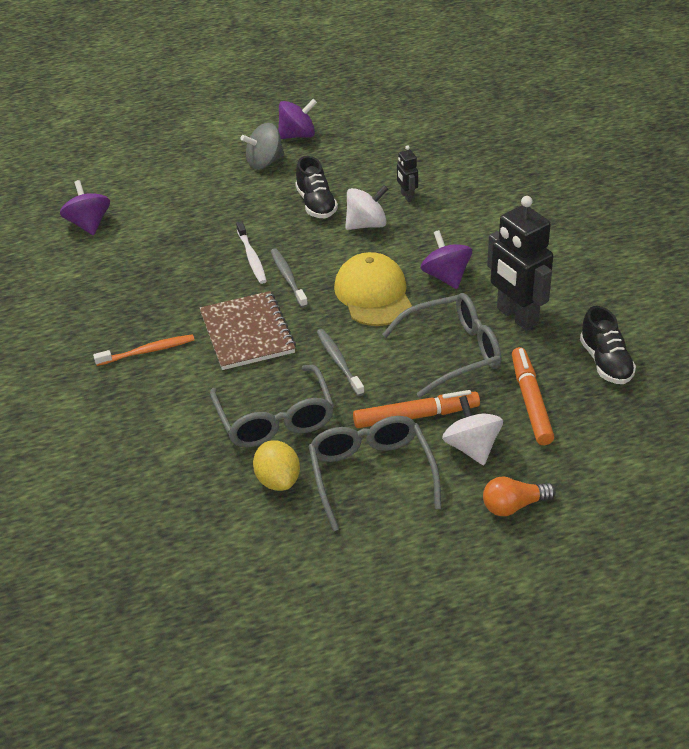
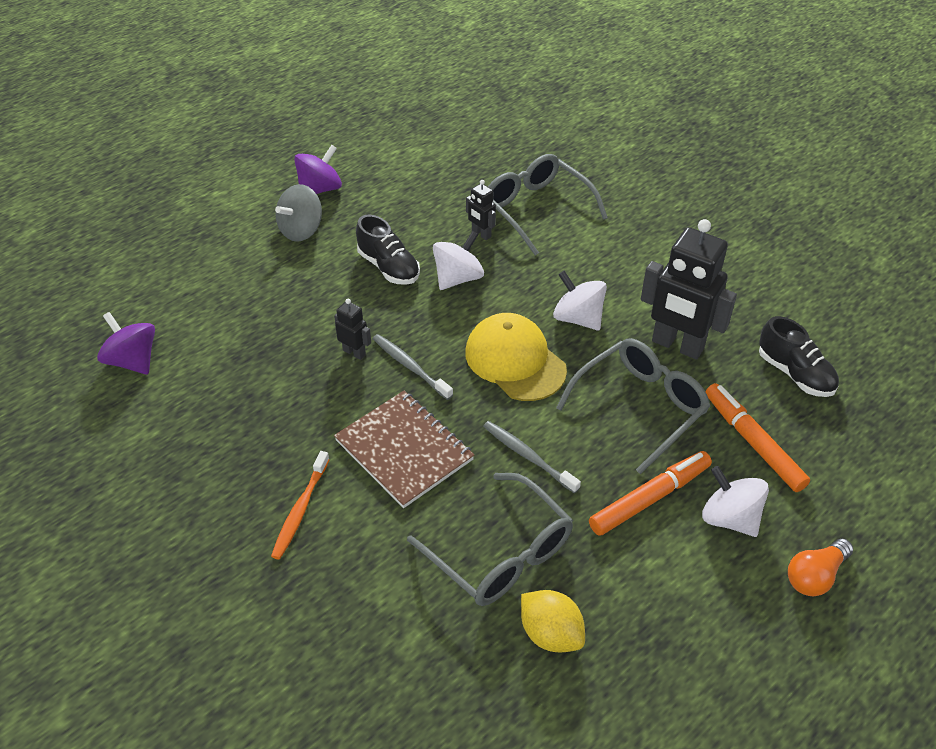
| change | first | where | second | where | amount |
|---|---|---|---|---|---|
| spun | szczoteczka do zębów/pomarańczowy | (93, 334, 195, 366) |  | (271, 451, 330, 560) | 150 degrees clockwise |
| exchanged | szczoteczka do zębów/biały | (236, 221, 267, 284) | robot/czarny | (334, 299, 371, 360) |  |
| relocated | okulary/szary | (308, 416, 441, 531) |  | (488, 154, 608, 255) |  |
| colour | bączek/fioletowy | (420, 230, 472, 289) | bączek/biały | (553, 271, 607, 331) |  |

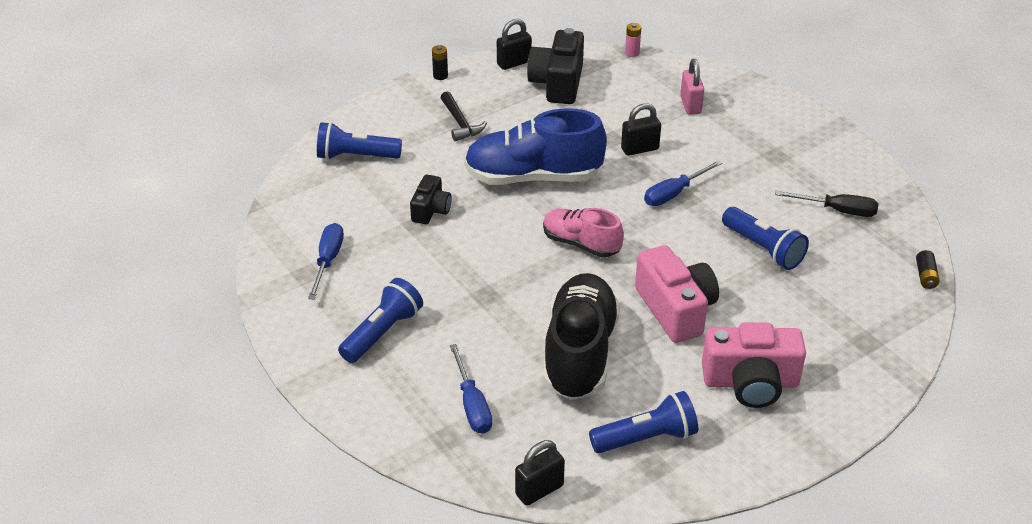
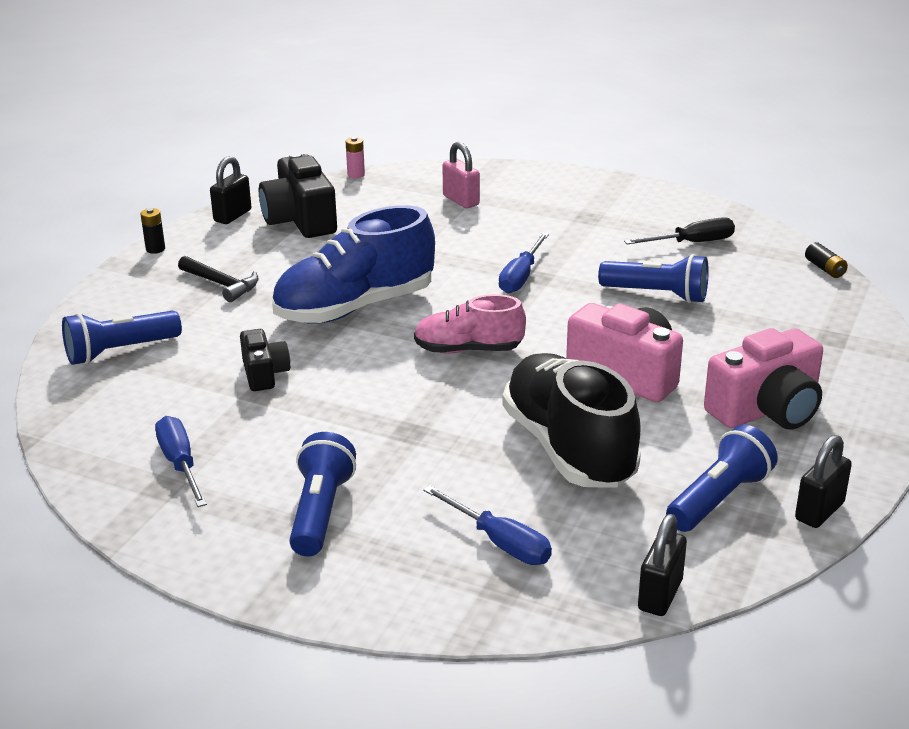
| change | first | where | second | where | amount |
|---|---|---|---|---|---|
| relocated | kłódka/czarny | (621, 103, 661, 156) |  | (795, 435, 852, 528) |  |

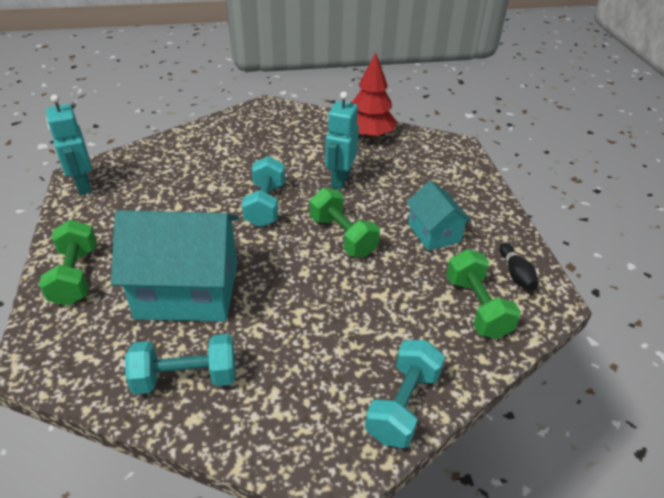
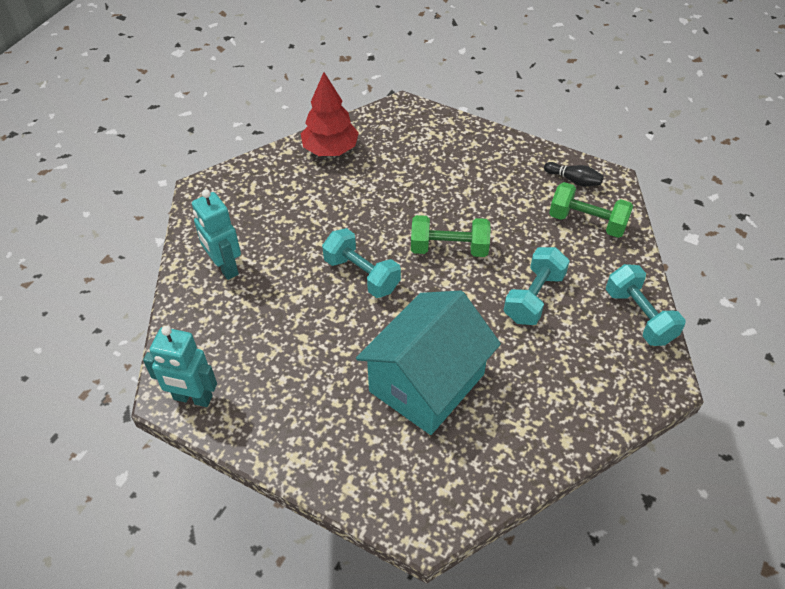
| change | first | where | second | where | amount |
|---|---|---|---|---|---|
| relocated | robot/turkusowy | (325, 92, 359, 190) |  | (192, 189, 241, 280) |  |
| relocated | hantel/turkusowy | (125, 334, 236, 394) |  | (504, 247, 570, 325) |  |
| missing | hantel/zielony | (39, 220, 97, 306) |  |  |  |
| missing | domek/turkusowy | (406, 181, 472, 251) |  |  |  |

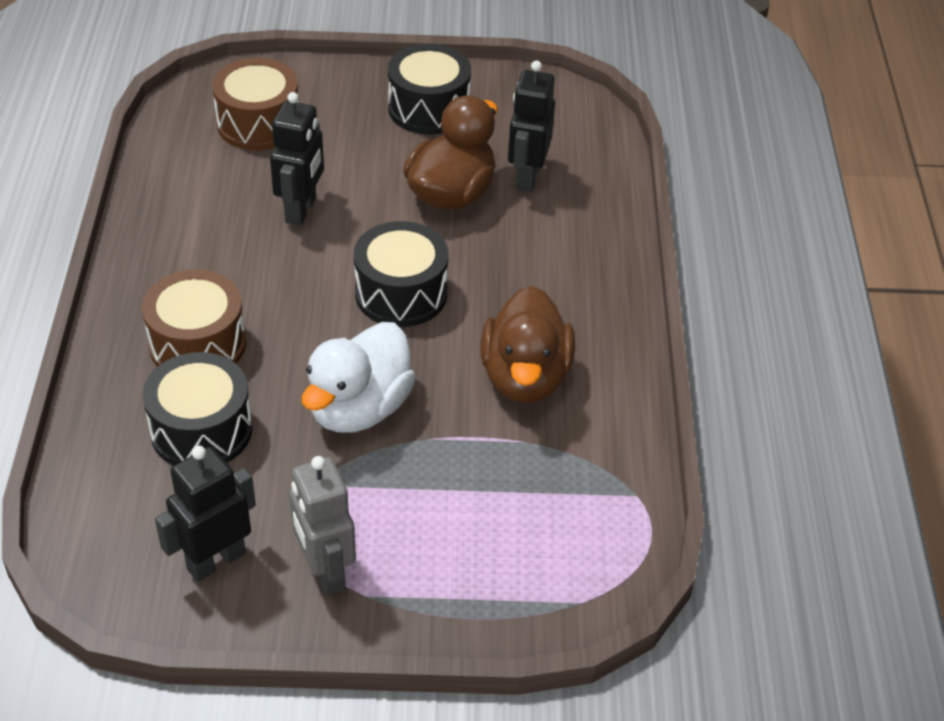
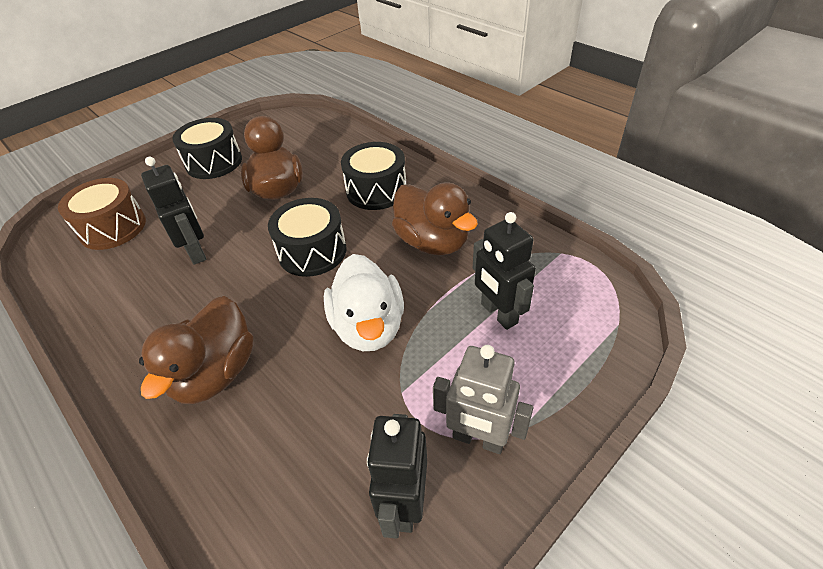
| change | first | where | second | where | amount |
|---|---|---|---|---|---|
| exchanged | bęben/brązowy | (142, 269, 246, 367) | kaczka/brązowy | (139, 296, 254, 404) |  |
| relocated | bęben/czarny | (143, 352, 252, 465) |  | (341, 142, 407, 210) |  |
| relocated | robot/czarny | (508, 61, 555, 192) |  | (473, 212, 536, 330) |  |

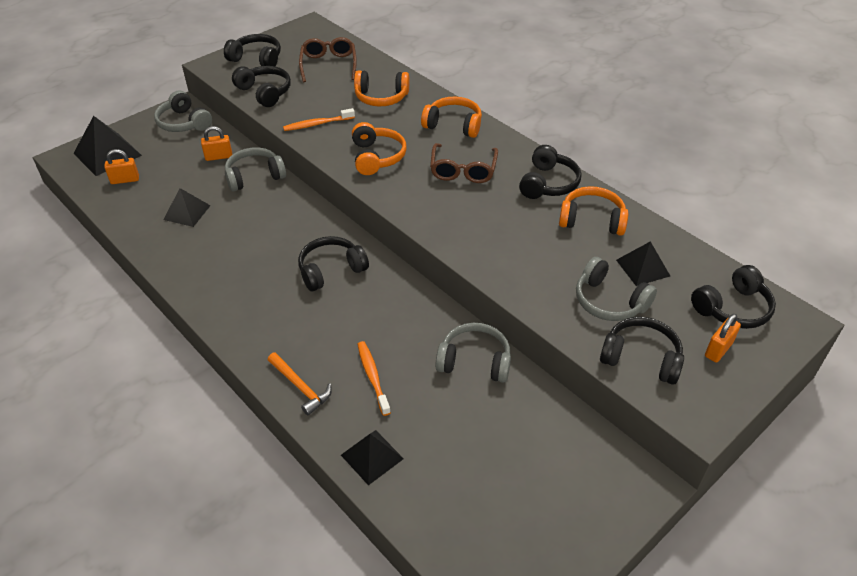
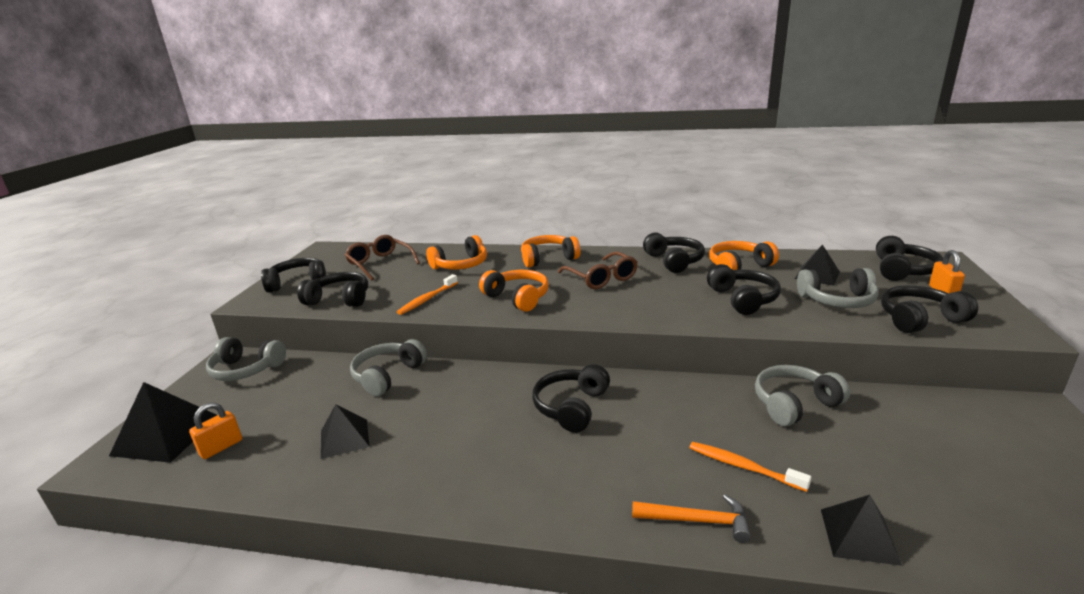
| change | first | where | second | where | amount |
|---|---|---|---|---|---|
| appeared |  |  | słuchawki/czarny | (707, 264, 781, 315) |  |
| missing | kłódka/pomarańczowy | (201, 126, 232, 161) |  |  |  |

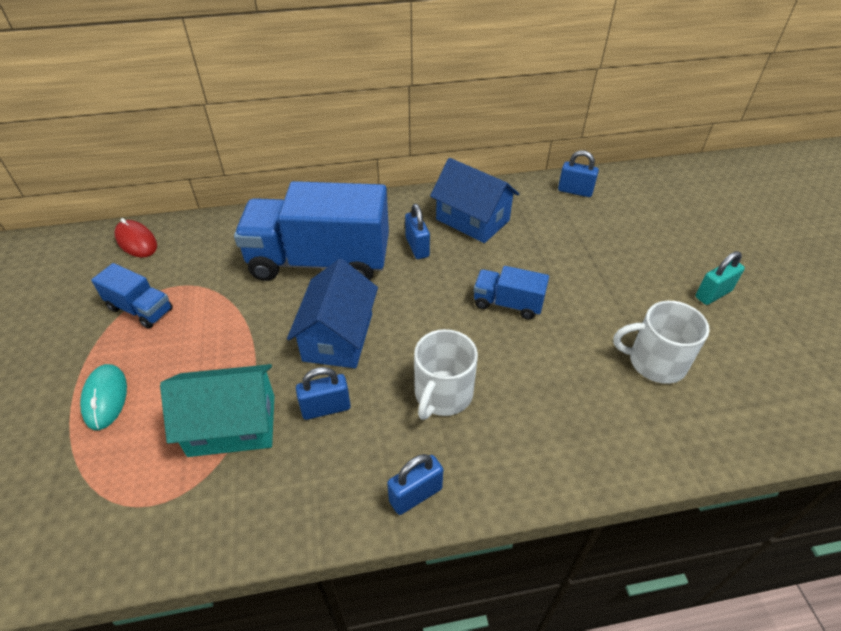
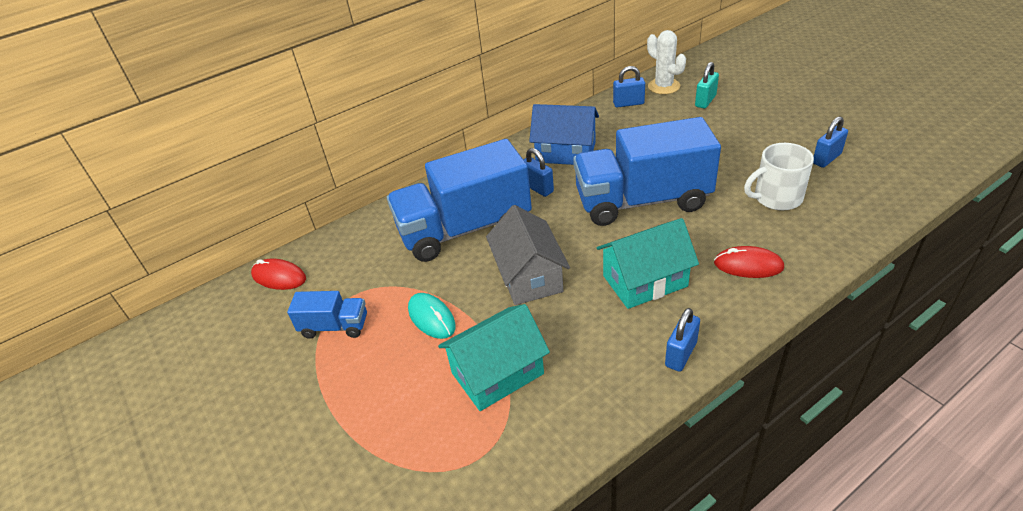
| change | first | where | second | where | amount |
|---|---|---|---|---|---|
| relocated | myszka/turkusowy | (80, 364, 127, 430) |  | (408, 293, 456, 339) |  |
| colour | domek/niebieski | (287, 259, 378, 368) | domek/szary | (486, 205, 570, 305) |  |
| size | ciężarówka/niebieski | (474, 266, 549, 320) |  | (573, 117, 721, 226) | x2.17 |
| exchanged | kubek/biały | (414, 329, 478, 420) | domek/turkusowy | (597, 218, 699, 309) |  |
| appeared |  |  | kaktus/biały | (647, 30, 686, 94) |  |
| relocated | kłódka/turkusowy | (696, 251, 745, 305) |  | (695, 62, 719, 109) |  |
| appeared |  |  | myszka/czerwony | (714, 246, 784, 278) |  |
| relocated | kłódka/niebieski | (296, 367, 351, 420) |  | (813, 116, 848, 168) |  |

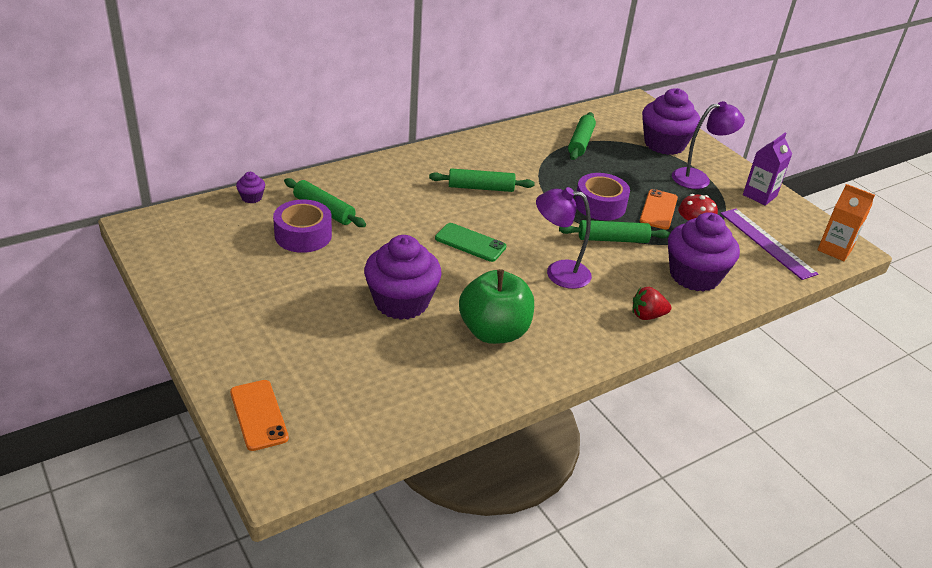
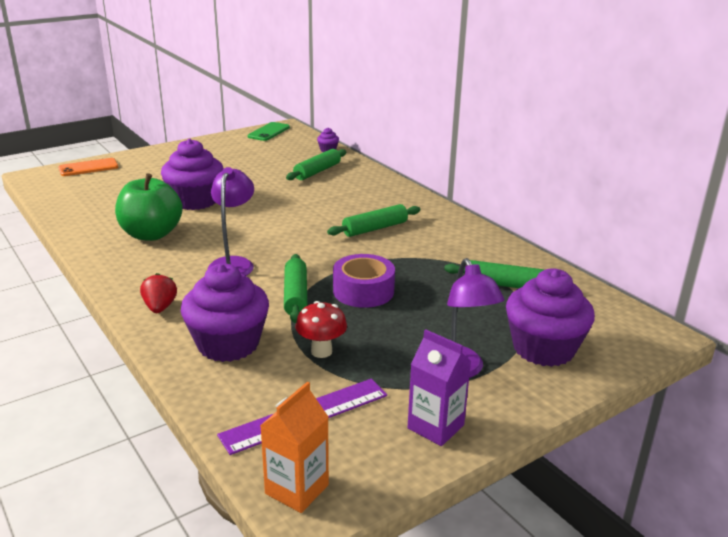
| change | first | where | second | where | amount |
|---|---|---|---|---|---|
| relocated | telefon/zielony | (435, 223, 506, 262) |  | (248, 122, 290, 141) |  |
| spun | wałek do ciasta/zielony | (429, 168, 535, 192) |  | (327, 204, 420, 237) | 60 degrees clockwise |
| missing | taśma klejąca/fioletowy | (273, 200, 332, 253) |  |  |  |
| missing | telefon/pomarańczowy | (640, 189, 678, 230) |  |  |  |

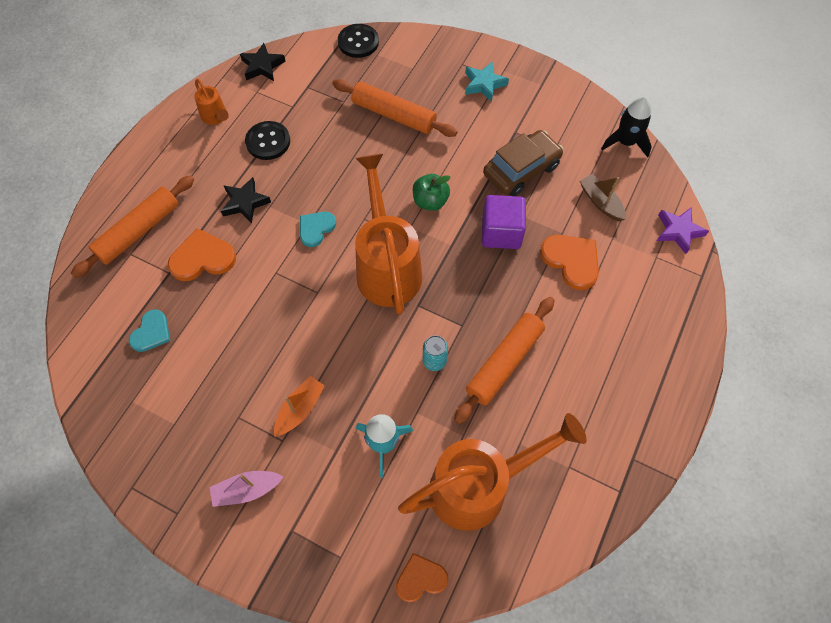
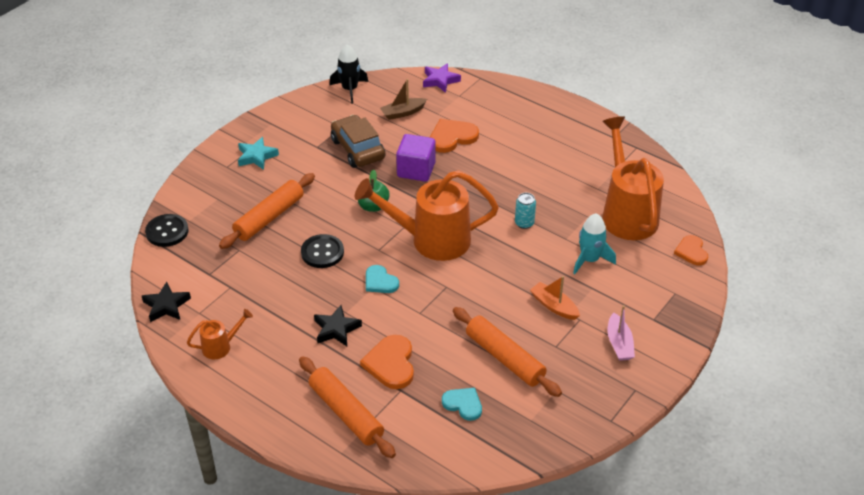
| change | first | where | second | where | amount |
|---|---|---|---|---|---|
| relocated | guzik/czarny | (245, 121, 290, 160) |  | (301, 234, 344, 268) |  |
| relocated | wałek do ciasta/pomarańczowy | (454, 297, 554, 424) |  | (453, 307, 562, 397) |  |

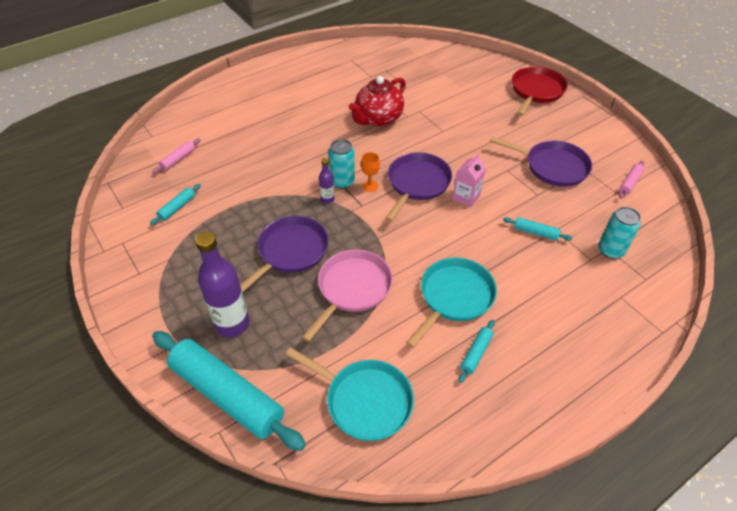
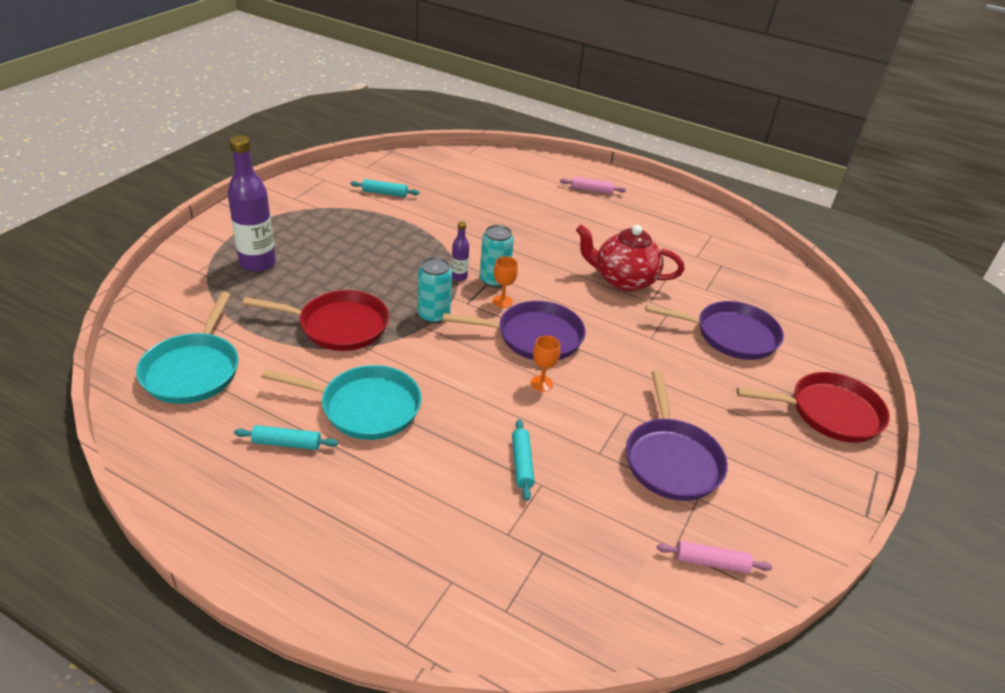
| change | first | where | second | where | amount |
|---|---|---|---|---|---|
| colour | patelnia/różowy | (302, 249, 393, 342) | patelnia/czerwony | (242, 290, 389, 351) |  |
| relocated | puszka/turkusowy | (598, 207, 641, 259) |  | (418, 257, 452, 324) |  |
| exchanged | karton mleka/różowy | (452, 153, 486, 208) | kielich/pomarańczowy | (531, 335, 560, 392) |  |
| relocated | wałek do ciasta/różowy | (153, 138, 201, 174) |  | (560, 177, 626, 194) |  |
| relocated | patelnia/fioletowy | (240, 216, 329, 292) |  | (645, 301, 784, 360) |  |
| missing | wałek do ciasta/turkusowy | (152, 331, 306, 451) |  |  |  |

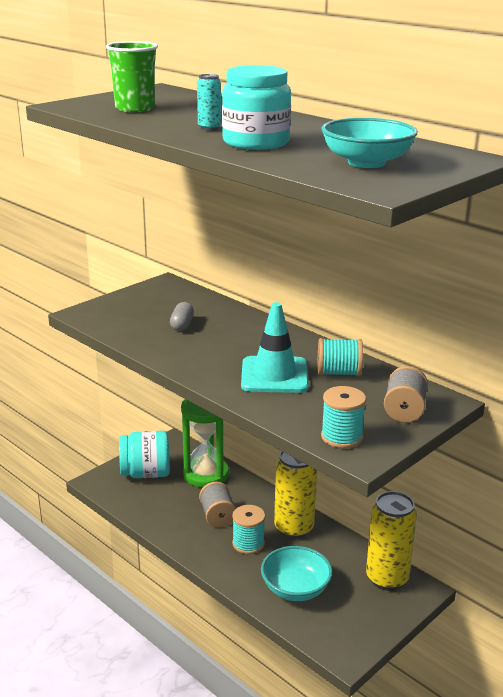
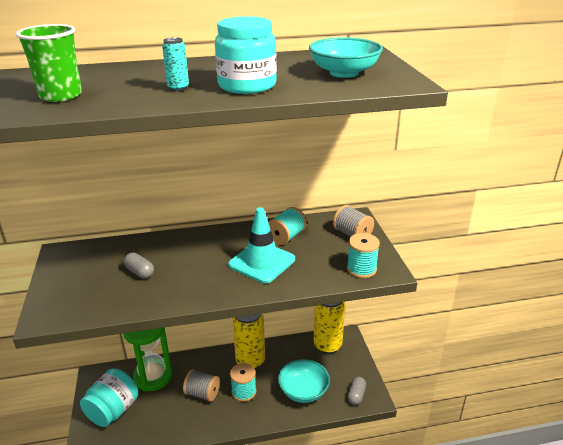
| change | first | where | second | where | amount |
|---|---|---|---|---|---|
| appeared |  |  | kapsułka/szary | (347, 377, 366, 405) |  |

